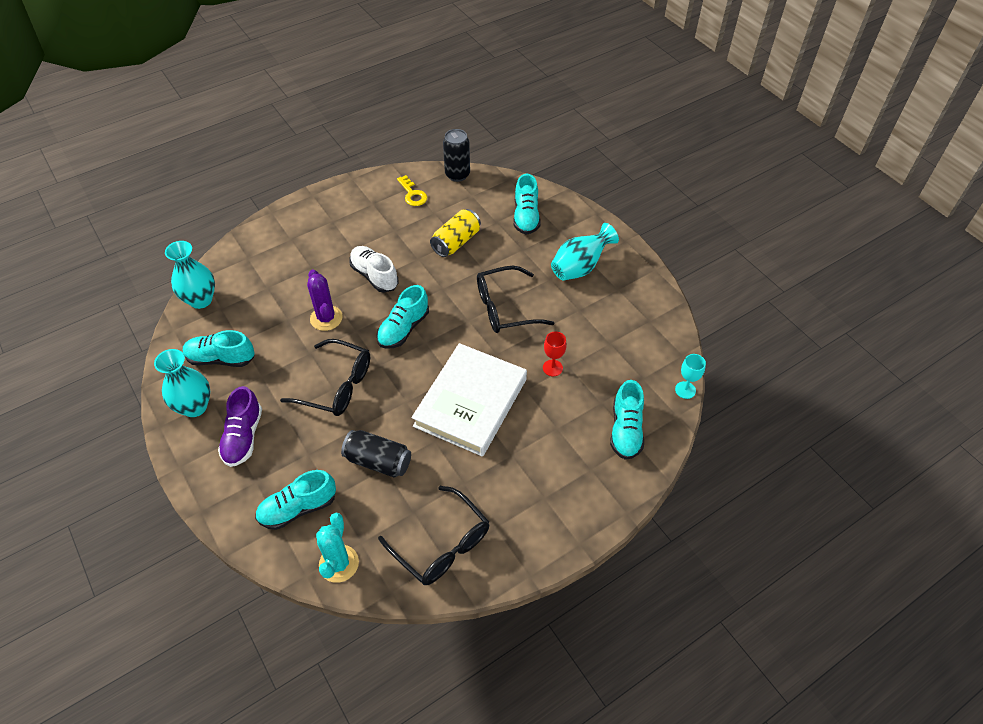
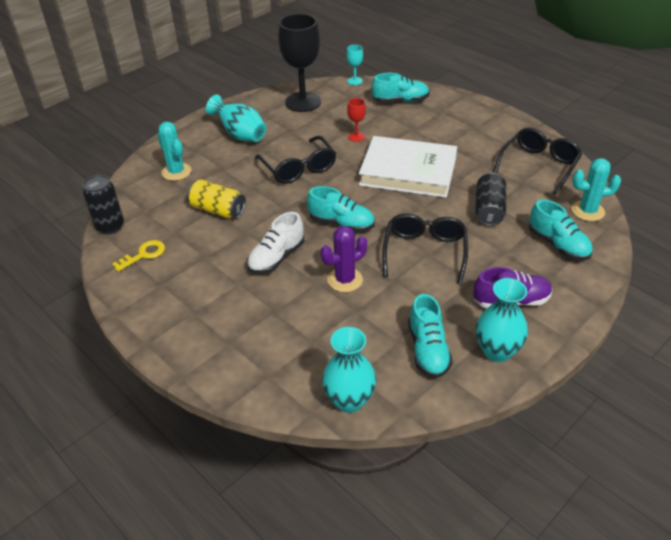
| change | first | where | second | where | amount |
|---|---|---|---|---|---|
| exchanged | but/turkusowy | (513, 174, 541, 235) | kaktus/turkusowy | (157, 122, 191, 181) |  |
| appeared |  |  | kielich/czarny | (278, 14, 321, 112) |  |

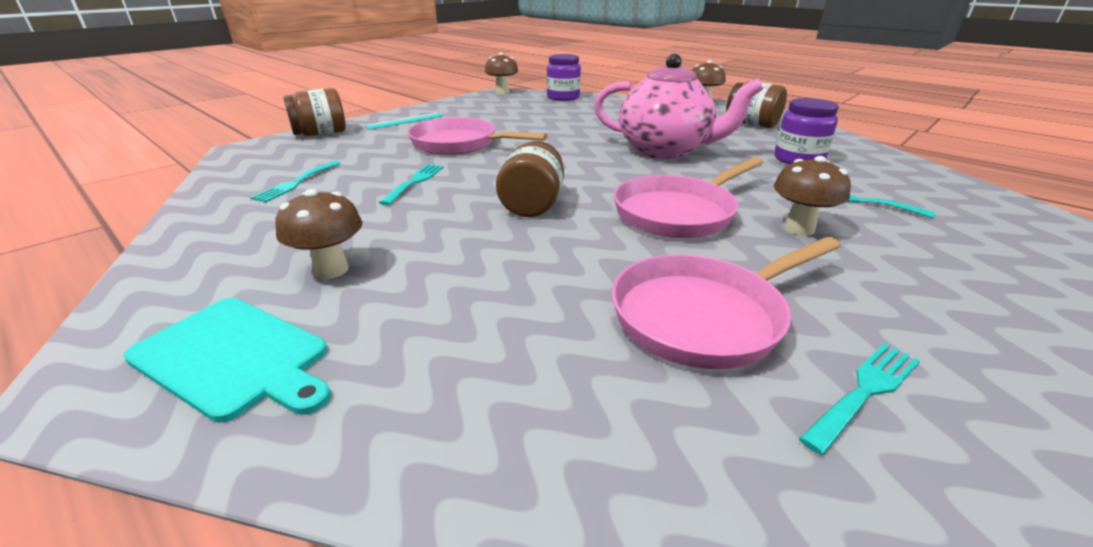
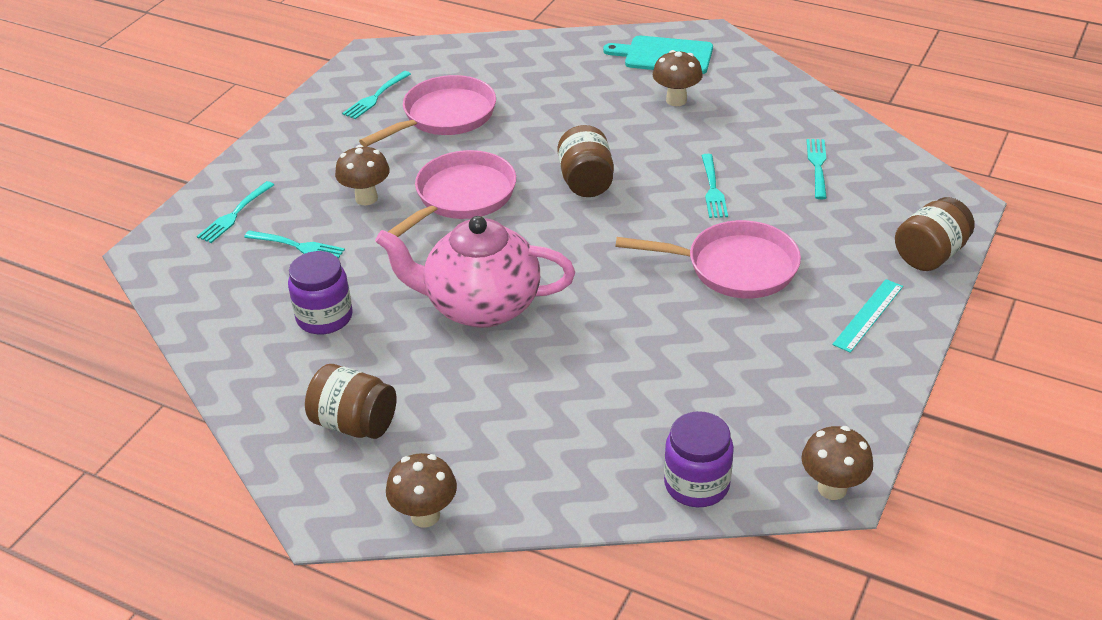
| change | first | where | second | where | amount |
|---|---|---|---|---|---|
| appeared |  |  | widelec/turkusowy | (197, 181, 274, 243) |  |

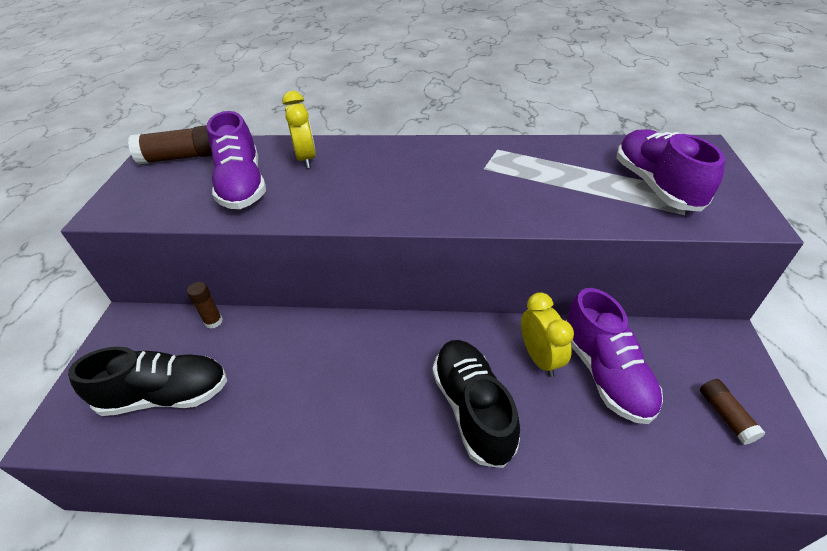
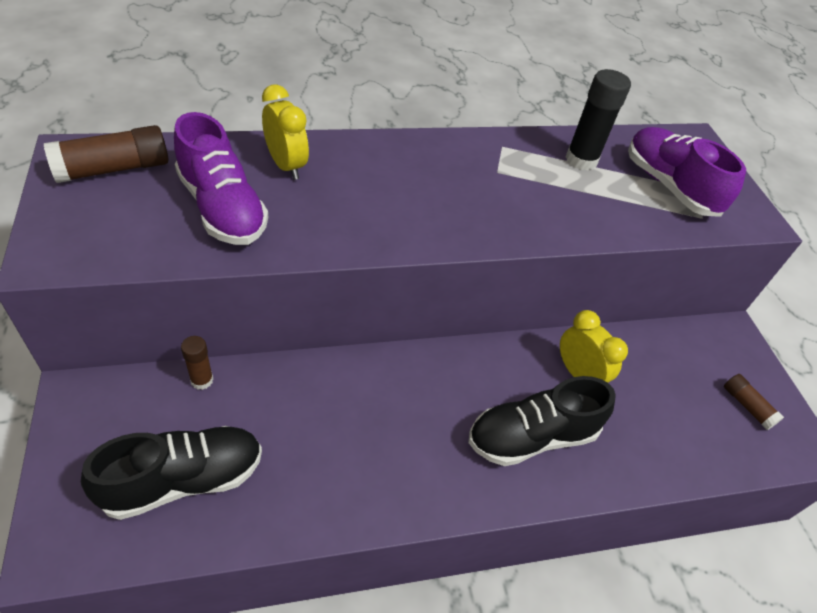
| change | first | where | second | where | amount |
|---|---|---|---|---|---|
| spun | but/czarny | (433, 340, 520, 468) |  | (468, 376, 616, 466) | 75 degrees counterclockwise |
| appeared |  |  | klej w sztyfcie/czarny | (566, 69, 631, 170) |  |
| missing | but/fioletowy | (566, 288, 663, 424) |  |  |  |

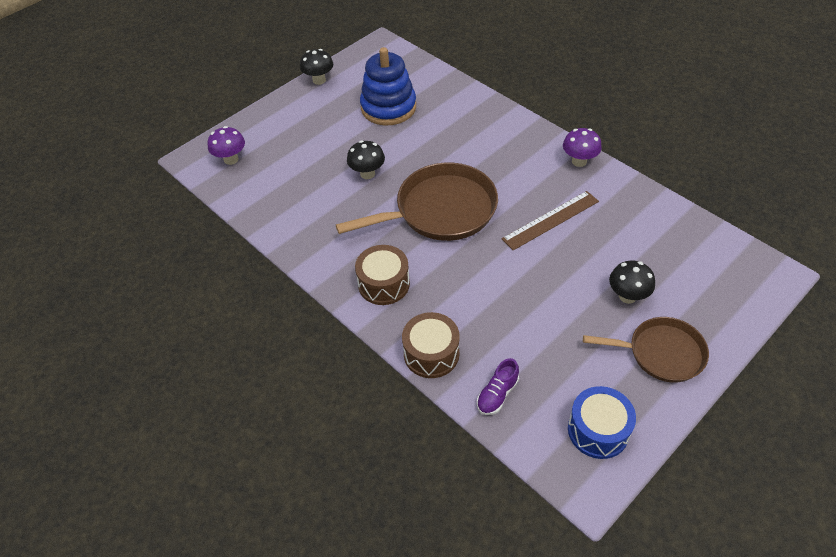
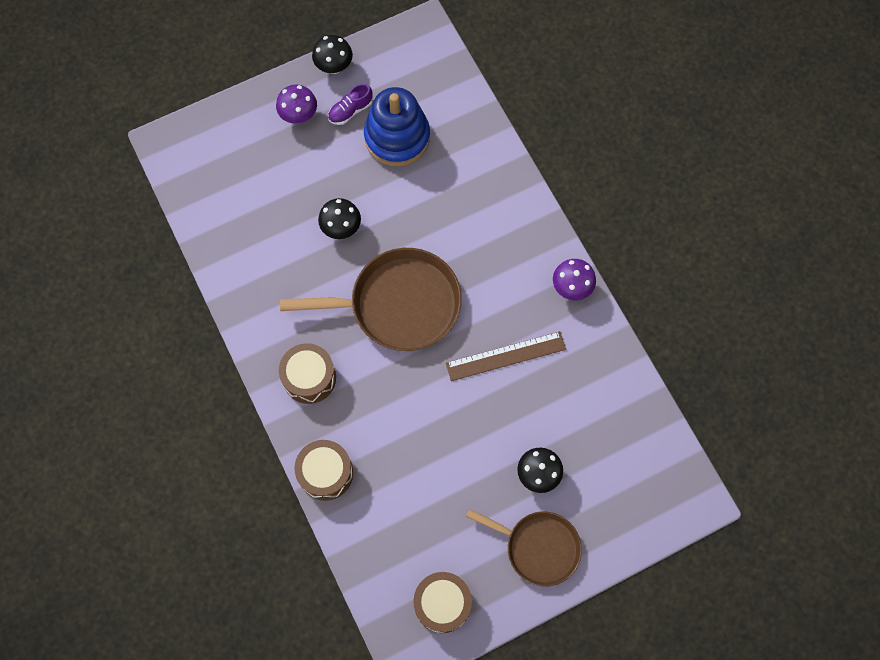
| change | first | where | second | where | amount |
|---|---|---|---|---|---|
| relocated | grzyb/fioletowy | (208, 126, 245, 165) |  | (276, 84, 317, 124) |  |
| relocated | but/fioletowy | (477, 358, 519, 415) |  | (328, 84, 373, 125) |  |
| colour | bęben/niebieski | (568, 386, 636, 459) | bęben/brązowy | (413, 572, 472, 633) |  |

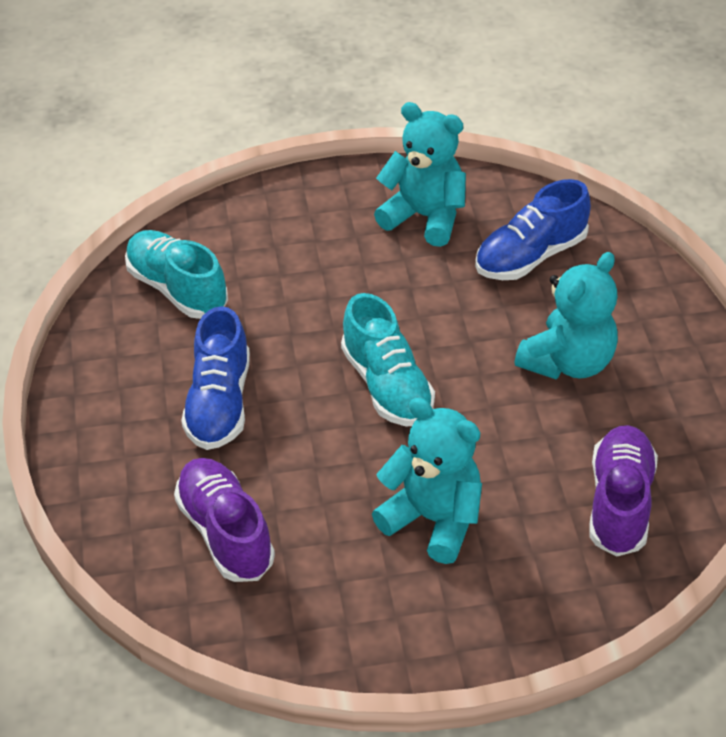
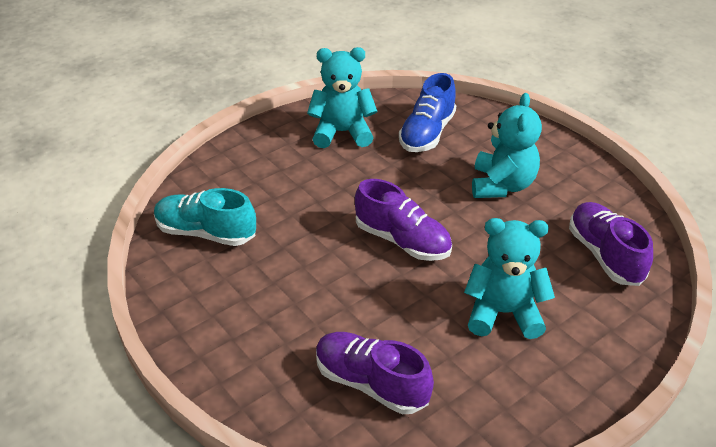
| change | first | where | second | where | amount |
|---|---|---|---|---|---|
| colour | but/turkusowy | (341, 293, 435, 426) | but/fioletowy | (355, 179, 452, 261) |  |
| missing | but/niebieski | (181, 306, 250, 450) |  |  |  |

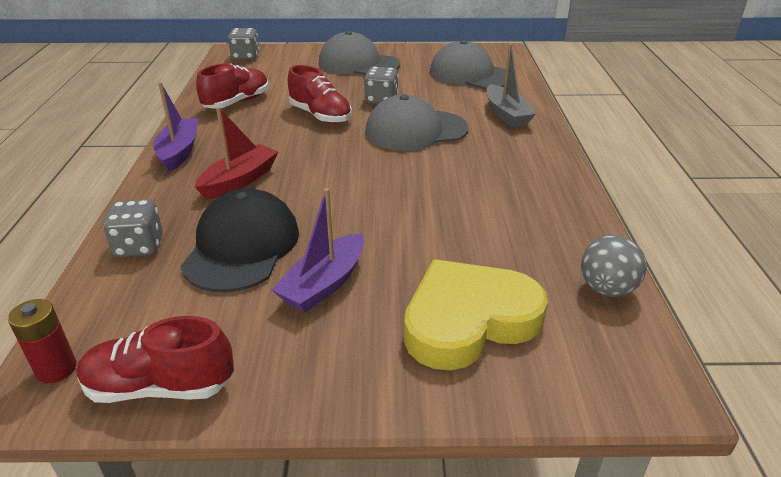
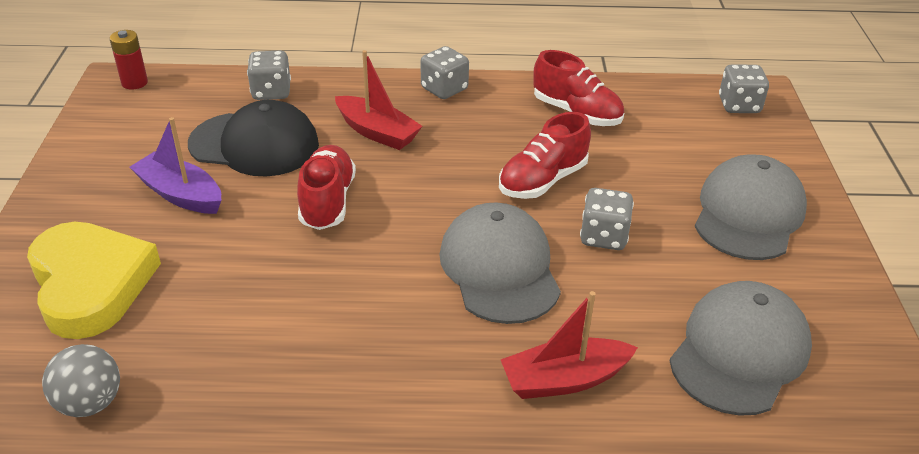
| change | first | where | second | where | amount |
|---|---|---|---|---|---|
| relocated | but/czerwony | (77, 316, 234, 403) |  | (297, 145, 356, 230) |  |
| exchanged | łódka/fioletowy | (154, 82, 198, 172) | kostka do gry/szary | (421, 46, 469, 99) |  |
| colour | łódka/szary | (487, 43, 536, 128) | łódka/czerwony | (501, 291, 638, 399) |  |

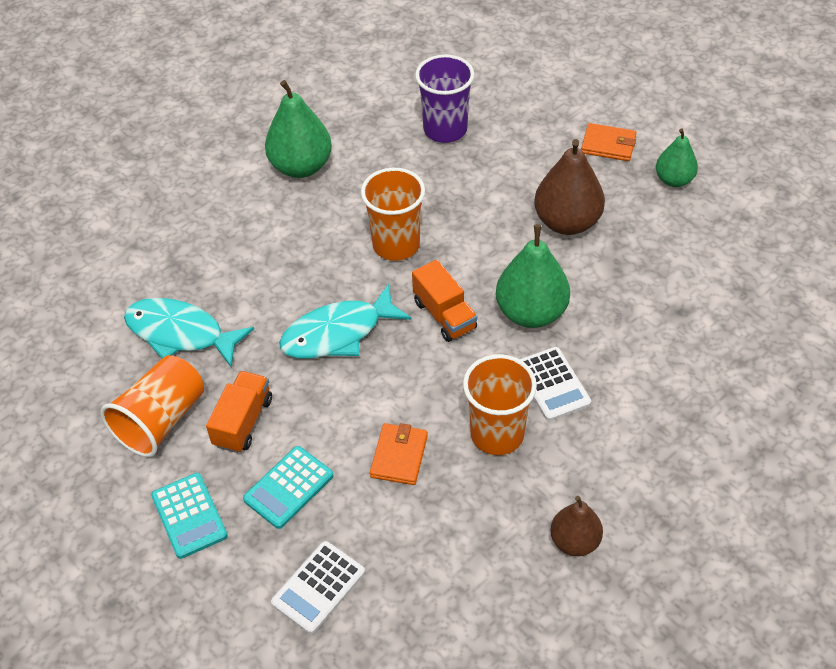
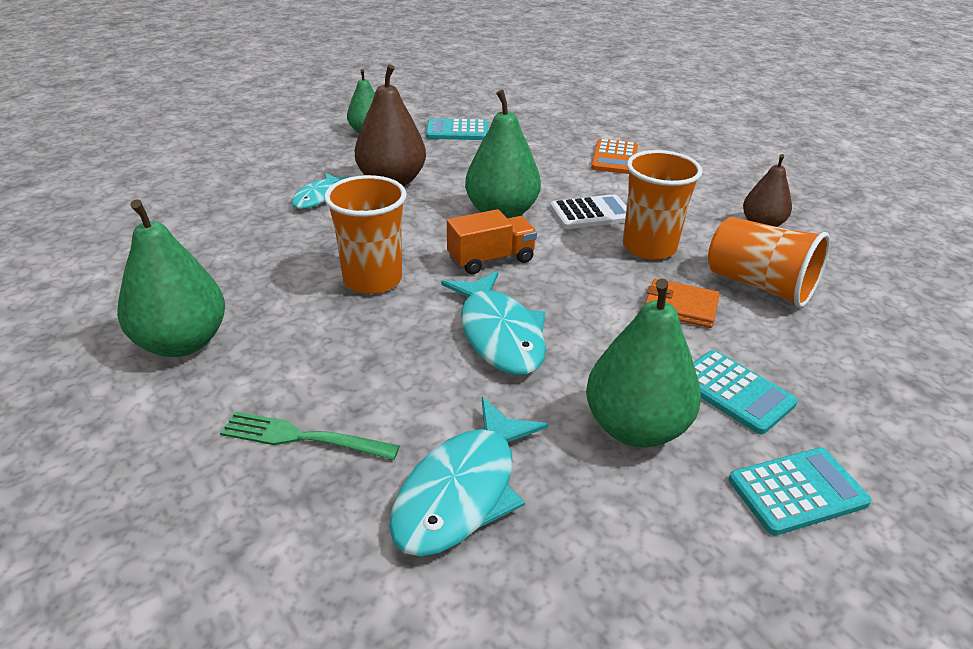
| change | first | where | second | where | amount |
|---|---|---|---|---|---|
| appeared |  |  | widelec/zielony | (220, 411, 400, 460) |  |
| appeared |  |  | ryba/turkusowy | (291, 172, 349, 209) |  |
| appeared |  |  | kalkulator/turkusowy | (426, 119, 488, 140) |  |
| exchanged | ciężarówka/pomarańczowy | (206, 371, 272, 453) | gruszka/zielony | (586, 279, 701, 448) |  |
| appeared |  |  | kalkulator/pomarańczowy | (591, 139, 638, 174) |  |
| relocated | szklanka/pomarańczowy | (101, 355, 204, 457) |  | (708, 217, 830, 308) |  |
| missing | kalkulator/biały | (271, 541, 365, 634) |  |  |  |
| missing | szklanka/fioletowy | (415, 55, 474, 143) |  |  |  |
| missing | portfel/pomarańczowy | (581, 123, 637, 161) |  |  |  |

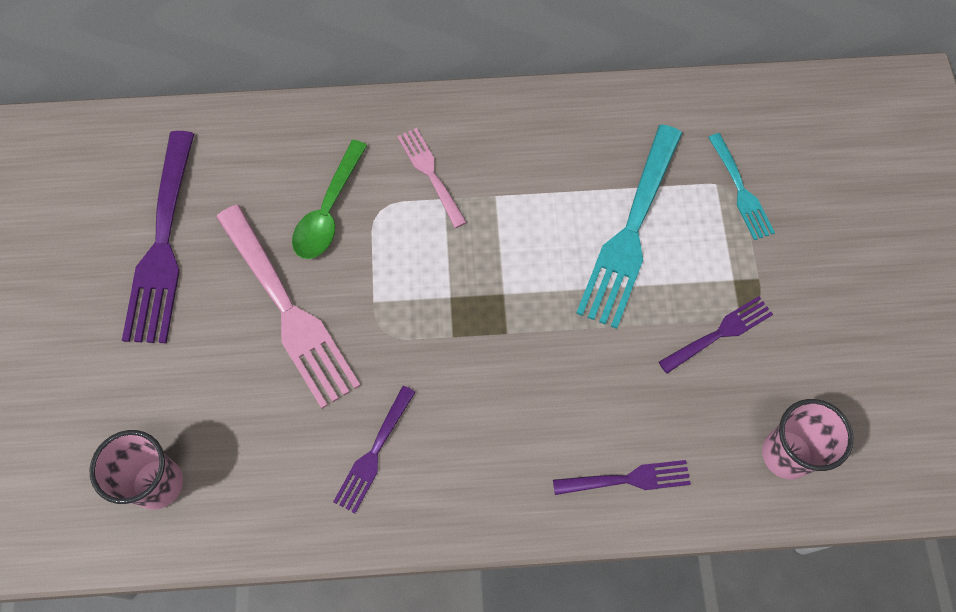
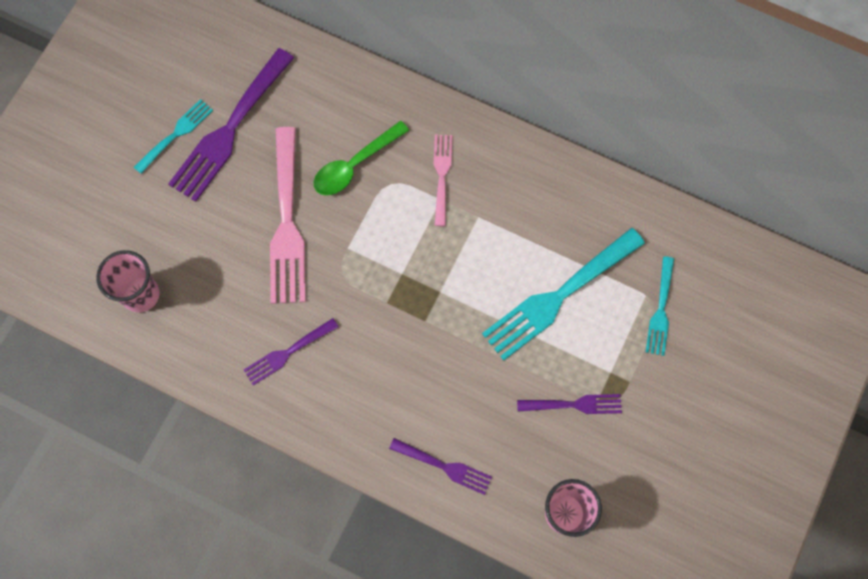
| change | first | where | second | where | amount |
|---|---|---|---|---|---|
| appeared |  |  | widelec/turkusowy | (134, 99, 213, 174) |  |

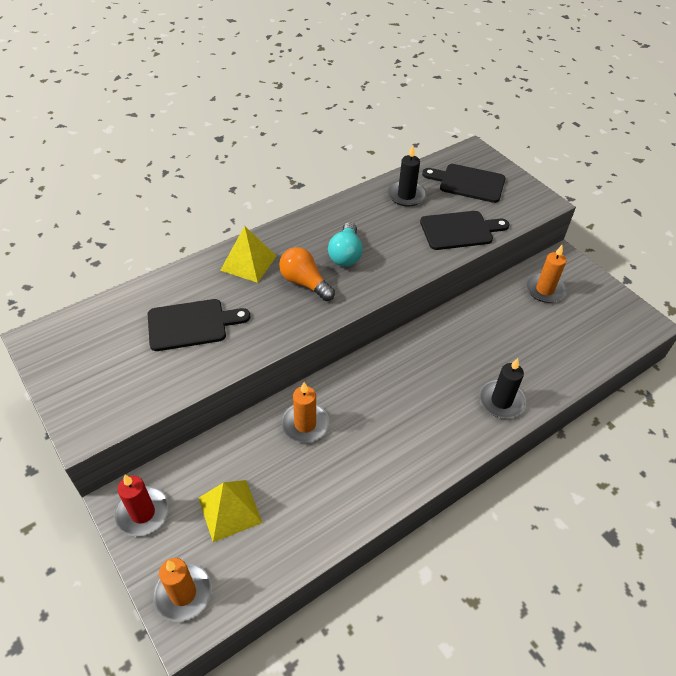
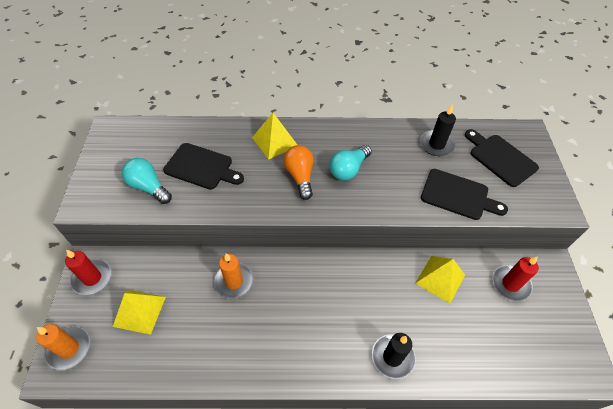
| change | first | where | second | where | amount |
|---|---|---|---|---|---|
| appeared |  |  | żarówka/turkusowy | (122, 158, 172, 204) |  |
| appeared |  |  | piramida/żółty | (415, 256, 465, 304) |  |
| colour | świeca/pomarańczowy | (526, 245, 567, 303) | świeca/czerwony | (492, 256, 539, 301) |  |

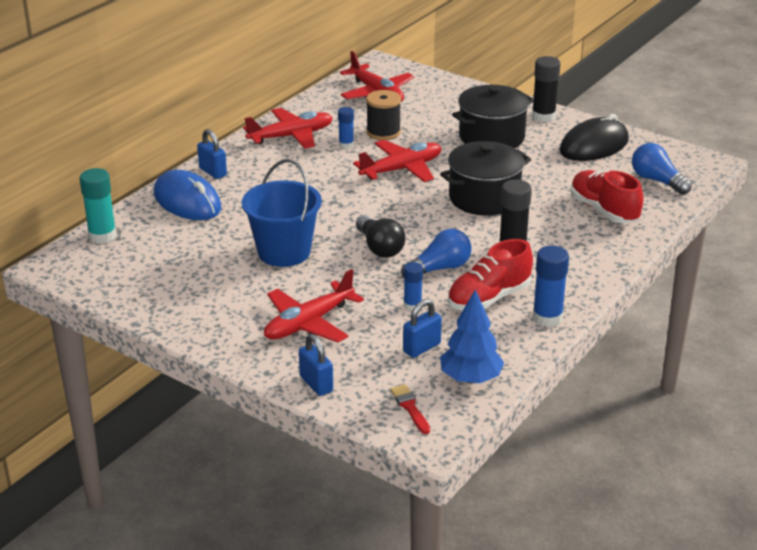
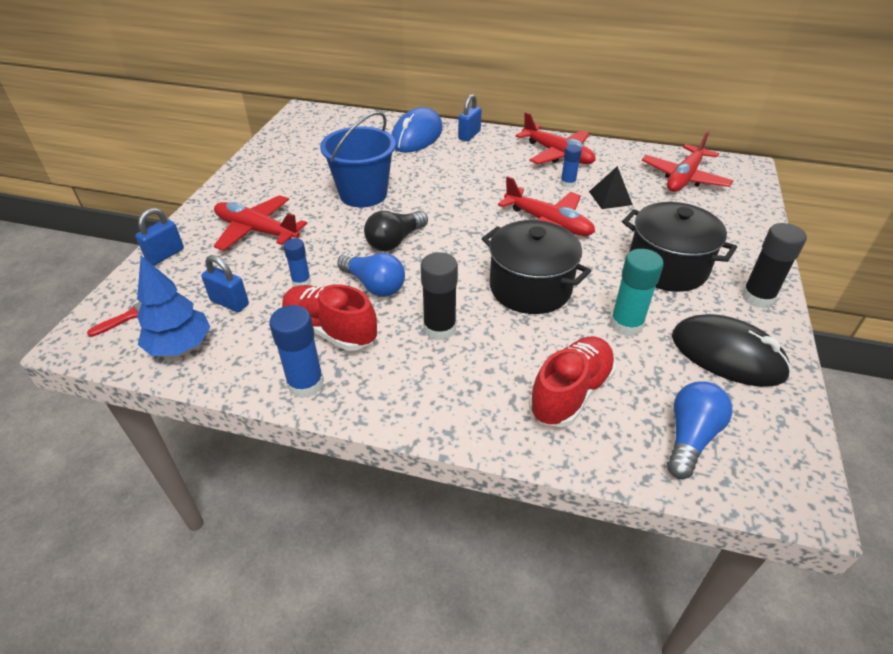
| change | first | where | second | where | amount |
|---|---|---|---|---|---|
| exchanged | szpulka/czarny | (366, 90, 401, 140) | piramida/czarny | (589, 166, 633, 209) |  |
| relocated | klej w sztyfcie/turkusowy | (80, 168, 117, 243) |  | (610, 249, 664, 336) |  |

